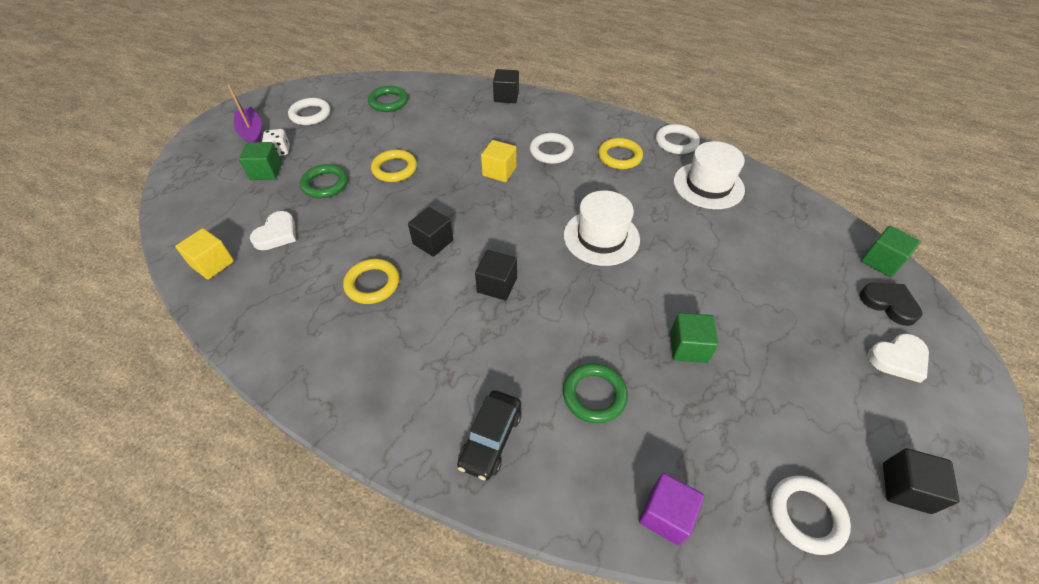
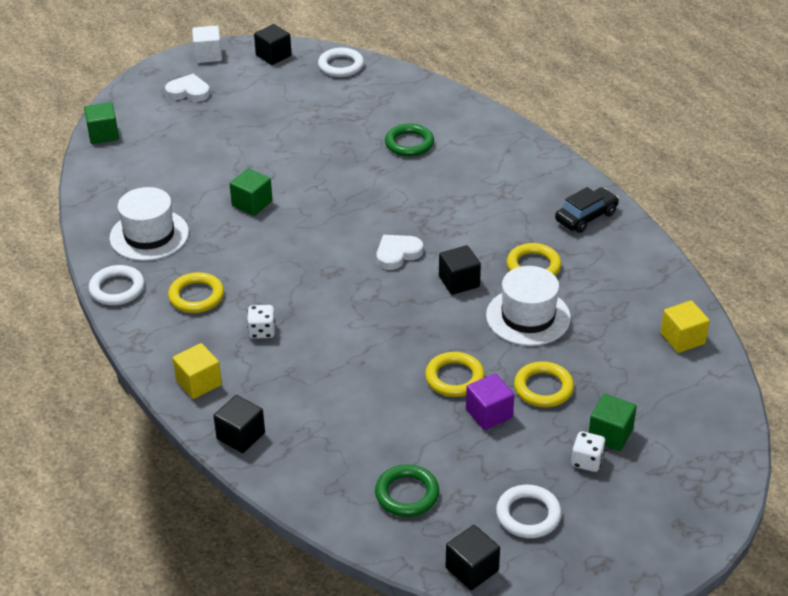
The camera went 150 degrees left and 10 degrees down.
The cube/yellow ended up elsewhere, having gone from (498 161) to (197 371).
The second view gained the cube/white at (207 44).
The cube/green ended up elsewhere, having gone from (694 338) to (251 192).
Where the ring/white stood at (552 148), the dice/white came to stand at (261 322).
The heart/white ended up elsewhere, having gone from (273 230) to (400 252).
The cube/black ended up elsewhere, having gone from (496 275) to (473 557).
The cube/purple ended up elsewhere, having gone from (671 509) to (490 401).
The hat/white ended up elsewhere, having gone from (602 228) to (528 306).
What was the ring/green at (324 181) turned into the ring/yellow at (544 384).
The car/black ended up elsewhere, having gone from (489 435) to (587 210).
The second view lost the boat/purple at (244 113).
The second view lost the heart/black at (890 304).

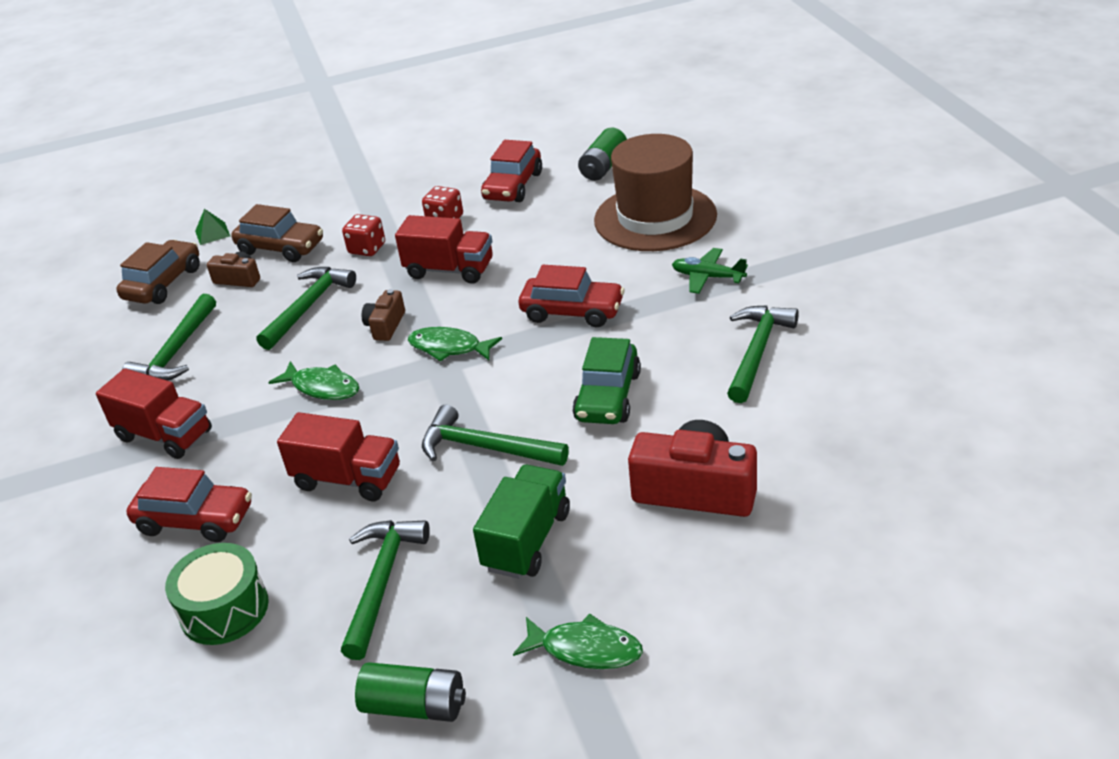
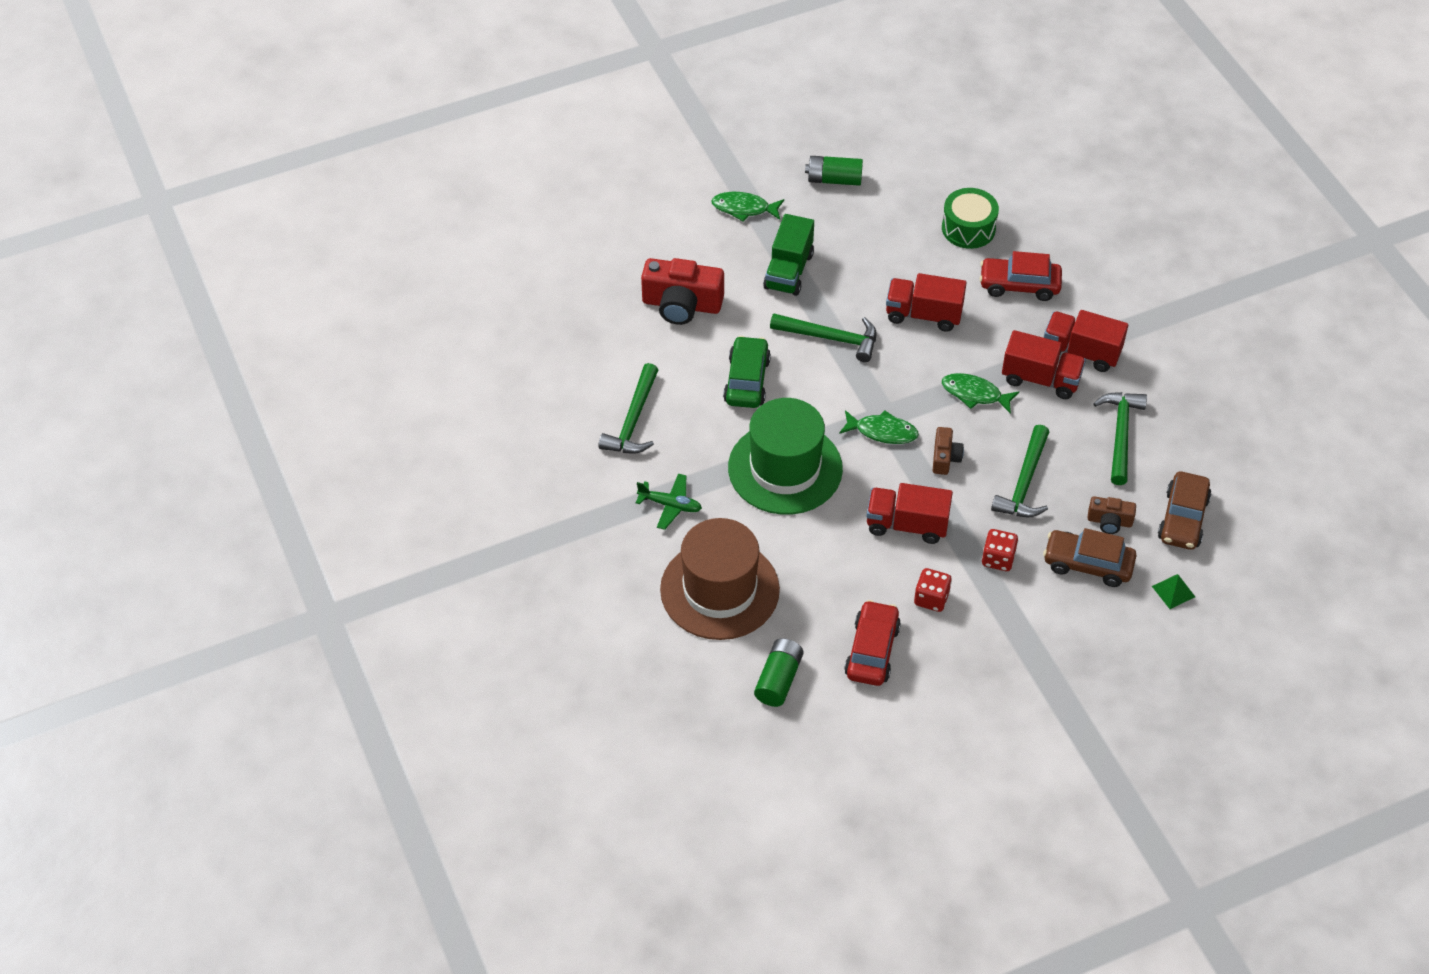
The camera went 170 degrees right and 15 degrees up.
Where the car/red stood at (572 296), the hat/green came to stand at (785 456).
The second view gained the truck/red at (1044 364).
The second view lost the hammer/green at (385 590).

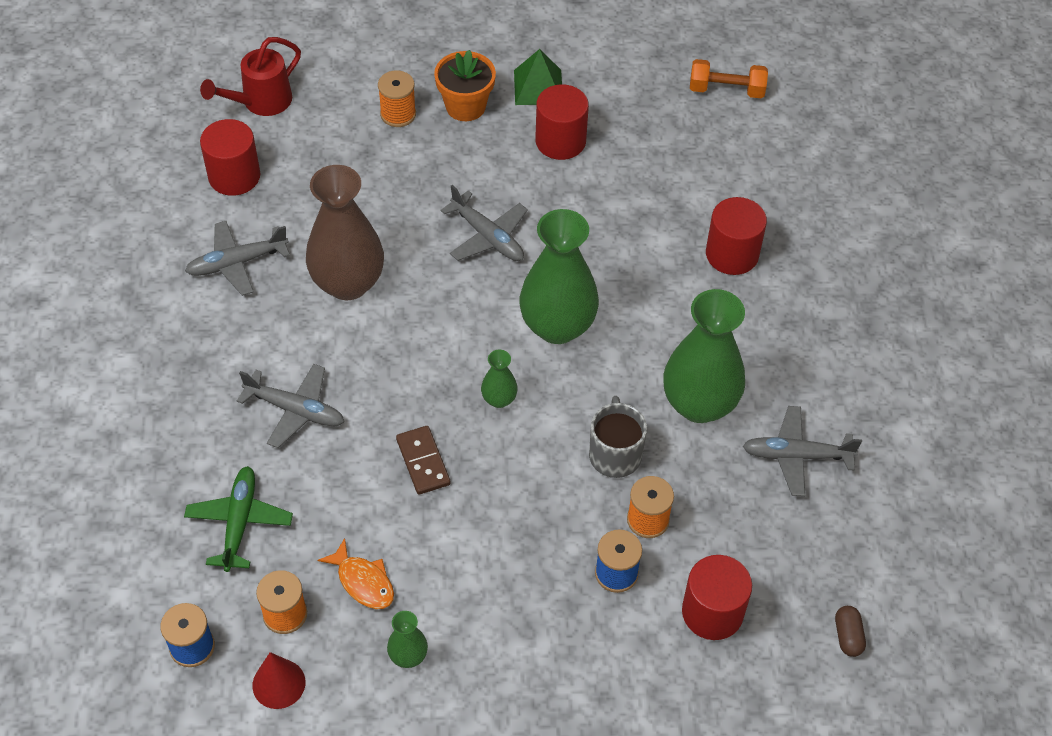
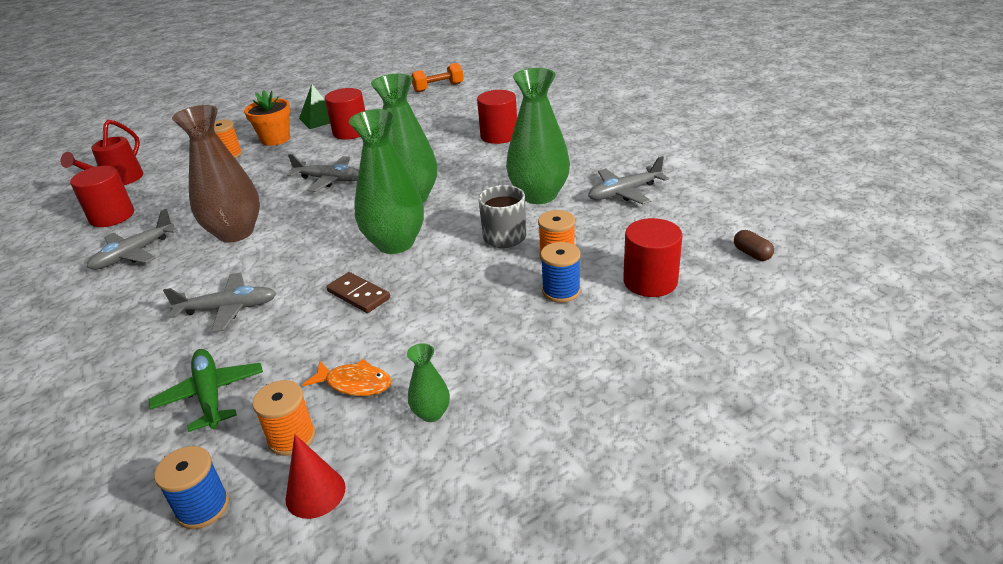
The camera went 25 degrees left and 20 degrees down.
The size of the vase/green at (499 379) changed by a factor of 2.21.

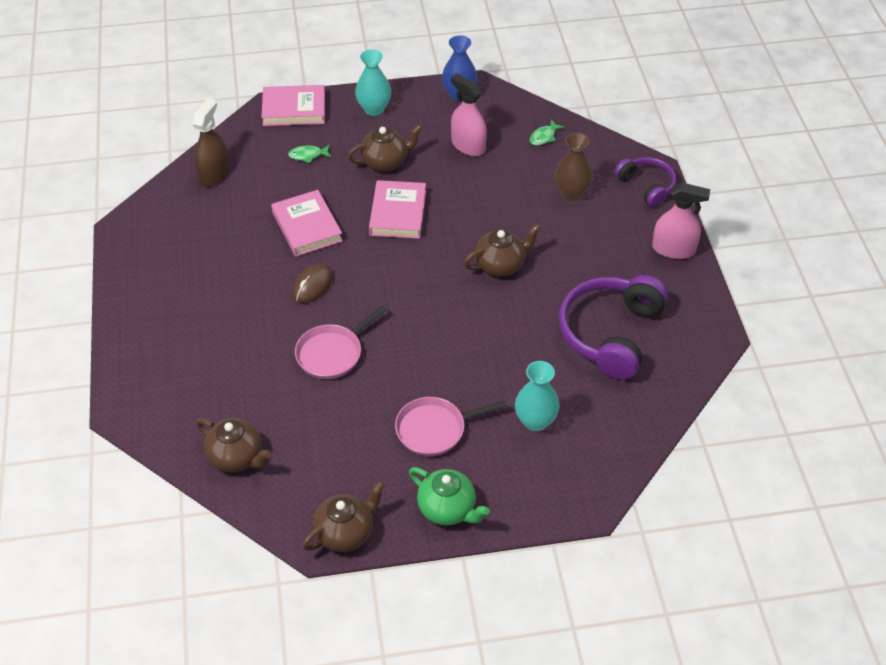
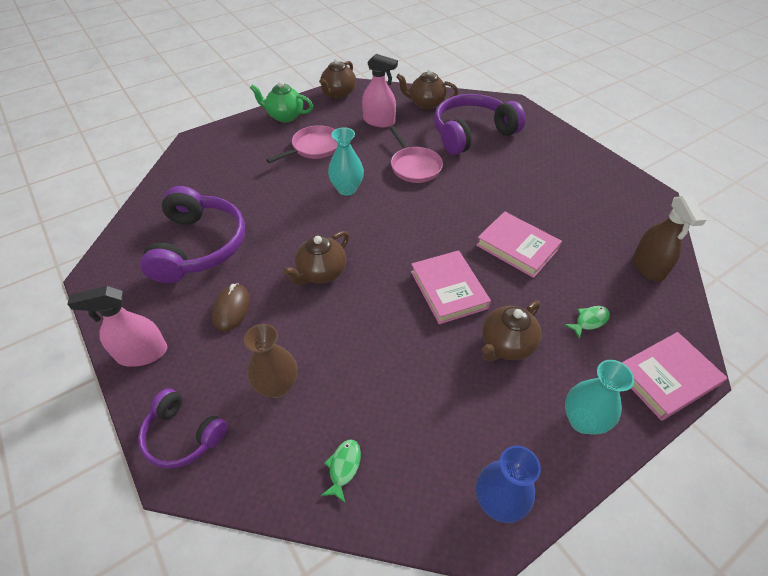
The camera went 155 degrees right and 0 degrees up.
The mouse/brown ended up elsewhere, having gone from (312 283) to (231 307).
The vase/turquoise ended up elsewhere, having gone from (537 396) to (346 161).
The spray bottle/pink ended up elsewhere, having gone from (469 115) to (380 90).
The pan/pink at (341 342) ended up facing another way, 135 degrees clockwise from before.
The second view gained the headphones/purple at (480 124).

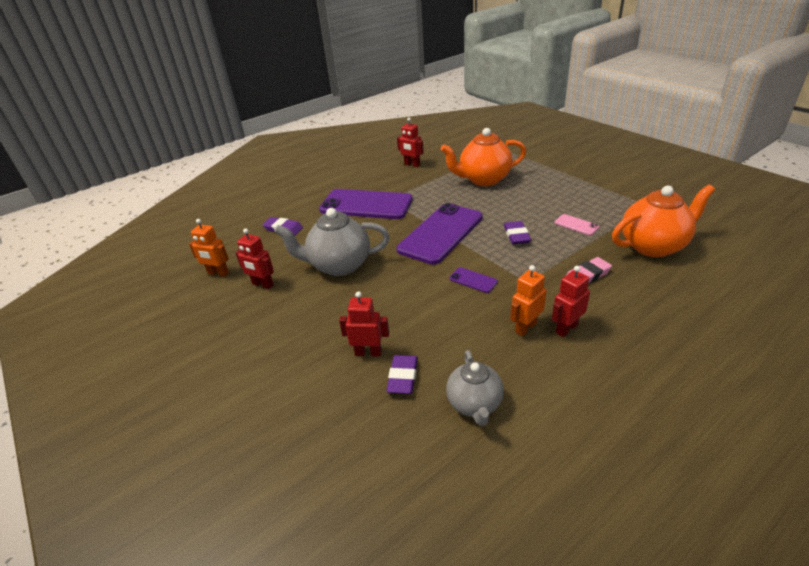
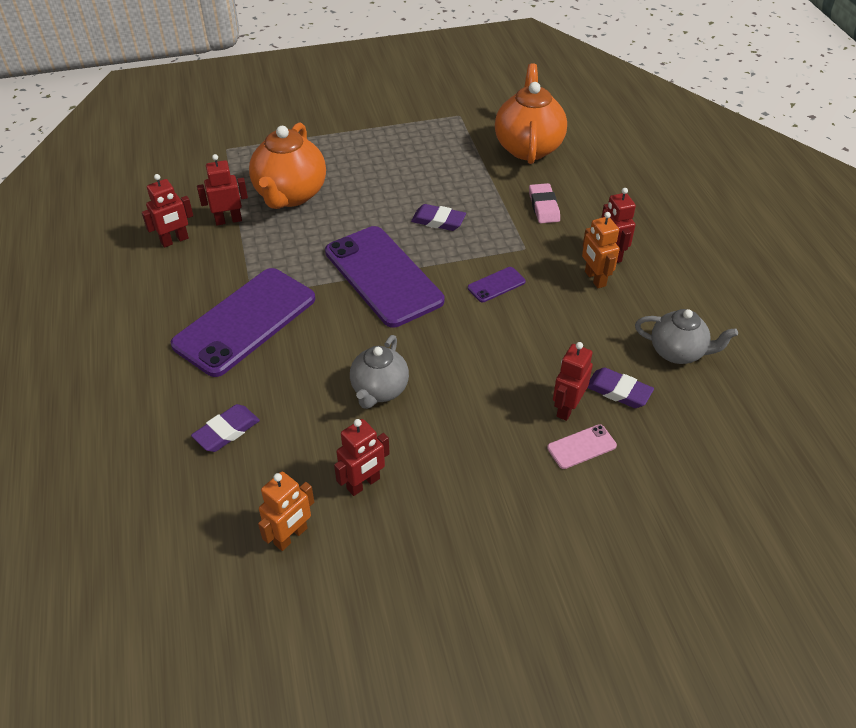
The camera went 70 degrees left and 10 degrees up.
The second view gained the robot/red at (222 189).
The size of the teapot/grey at (332 242) changed by a factor of 0.63.
The phone/pink ended up elsewhere, having gone from (577 224) to (582 446).

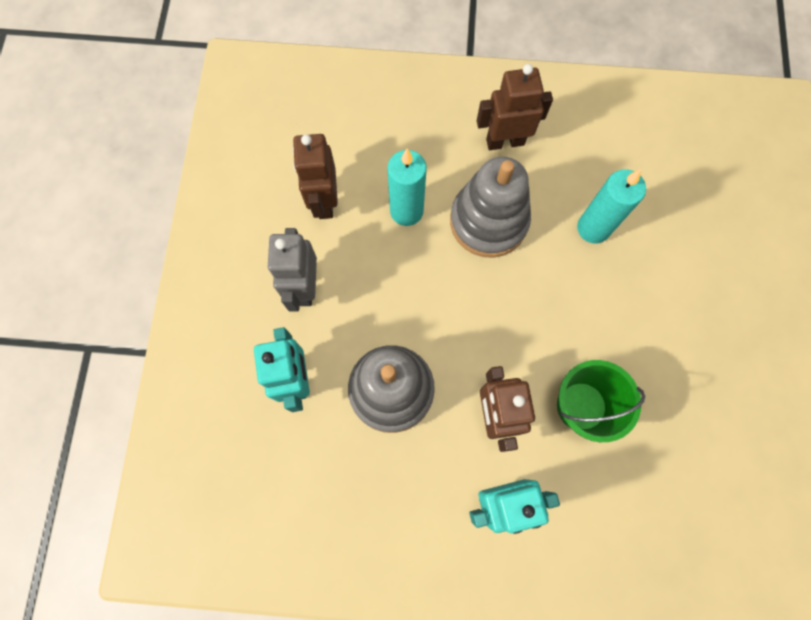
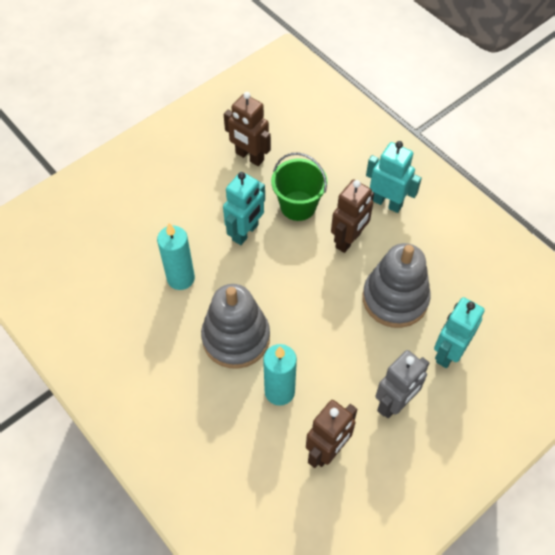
The camera went 135 degrees left and 15 degrees down.
The second view gained the robot/turquoise at (244 208).
The robot/brown ended up elsewhere, having gone from (515 107) to (247 129).

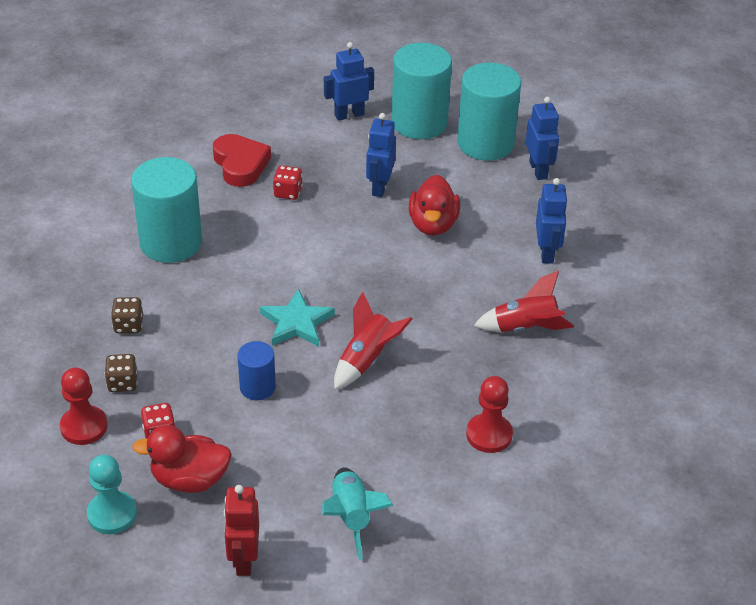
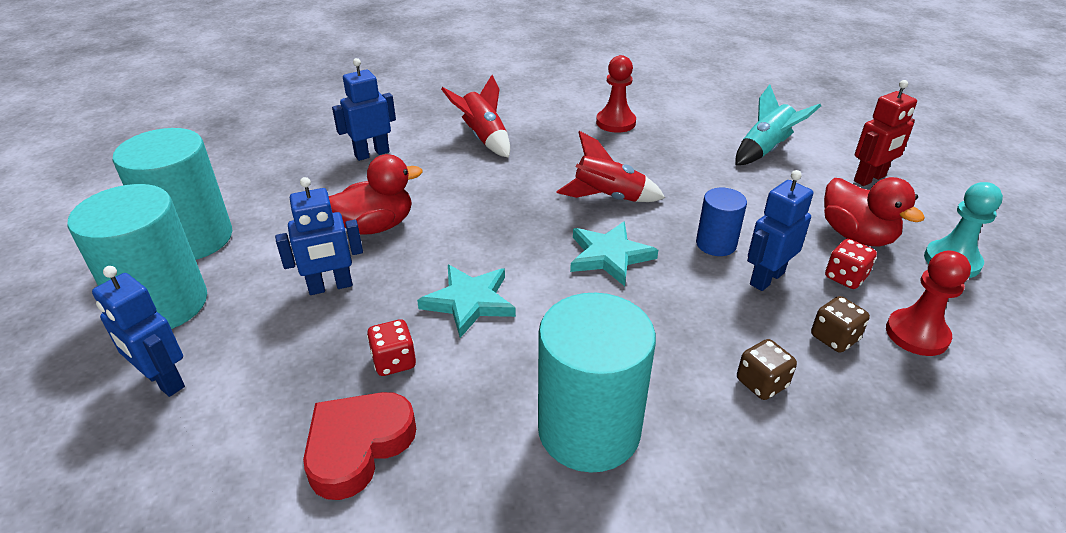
The camera went 120 degrees left and 5 degrees down.
The second view gained the star/turquoise at (466 301).
The robot/blue ended up elsewhere, having gone from (542 138) to (780 230).

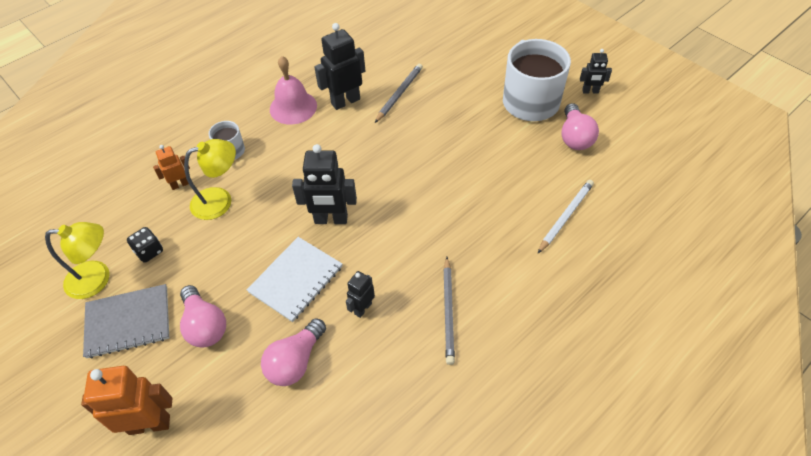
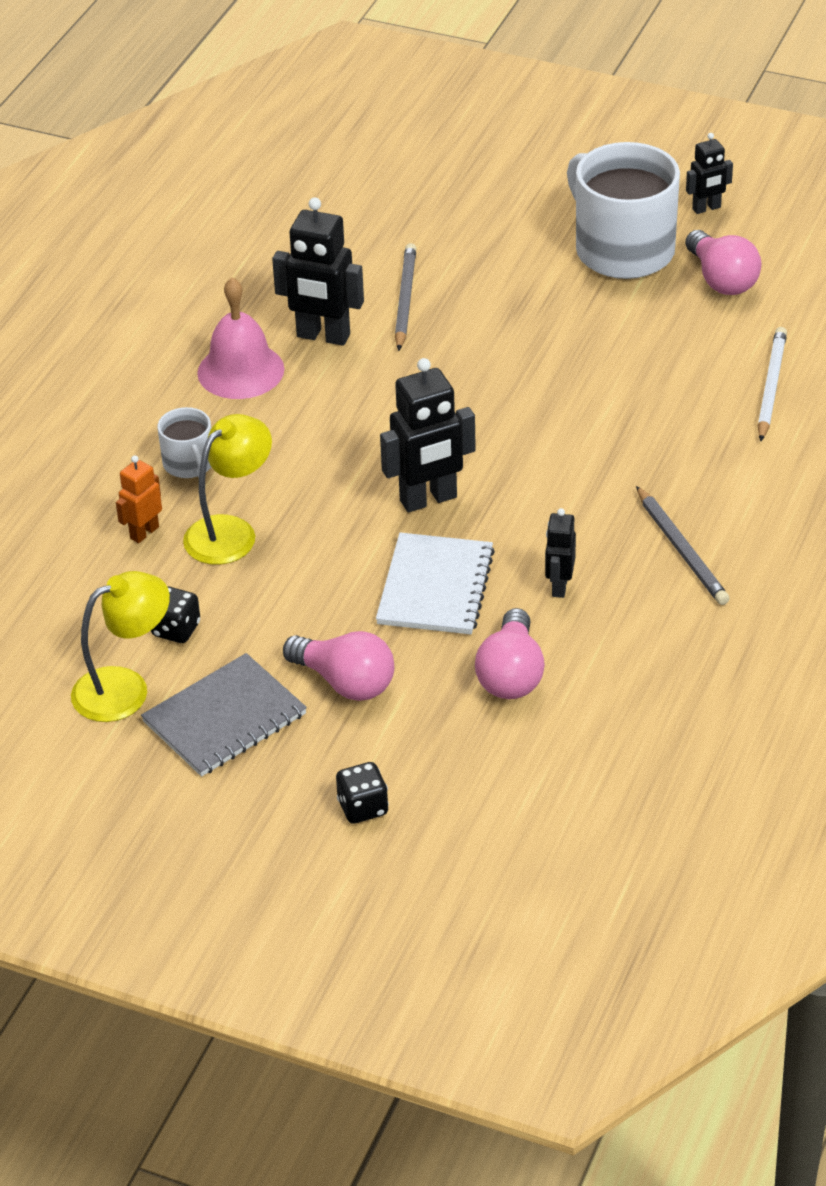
The camera went 25 degrees left and 10 degrees down.
The robot/black at (339 66) ended up facing another way, 105 degrees counterclockwise from before.
Where the robot/orange stood at (126 400), the dice/black came to stand at (362 793).

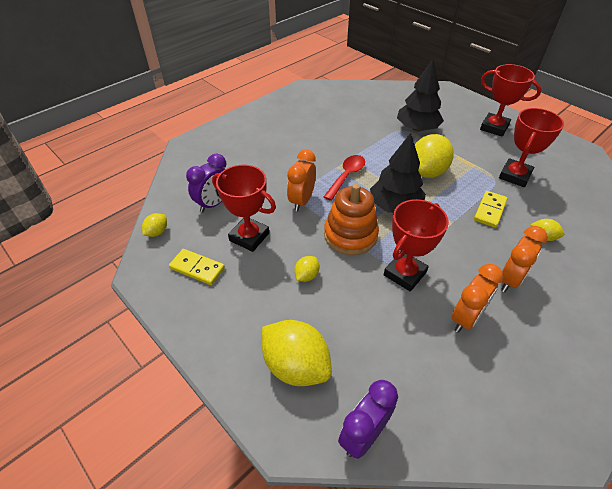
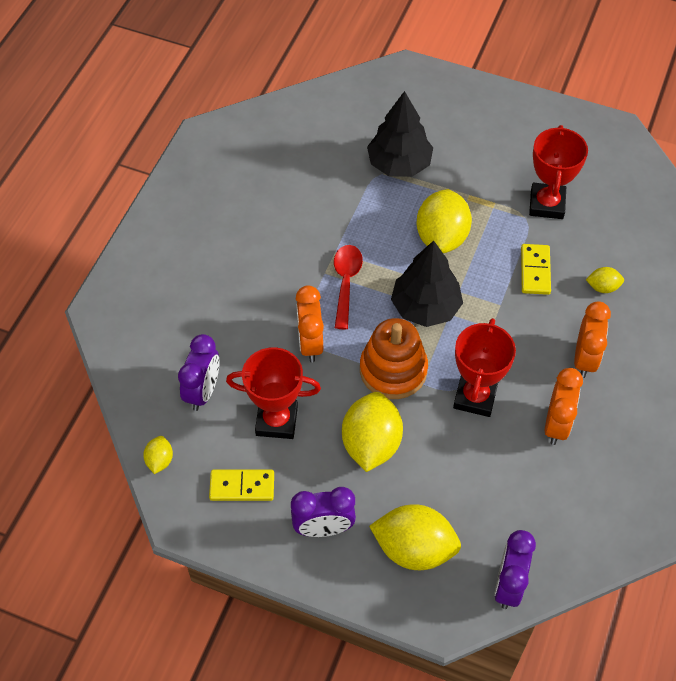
The camera went 25 degrees left and 10 degrees up.
The second view gained the clock/purple at (323 512).
The size of the lemon/yellow at (307 269) changed by a factor of 2.11.
The second view lost the trophy/red at (510 100).

